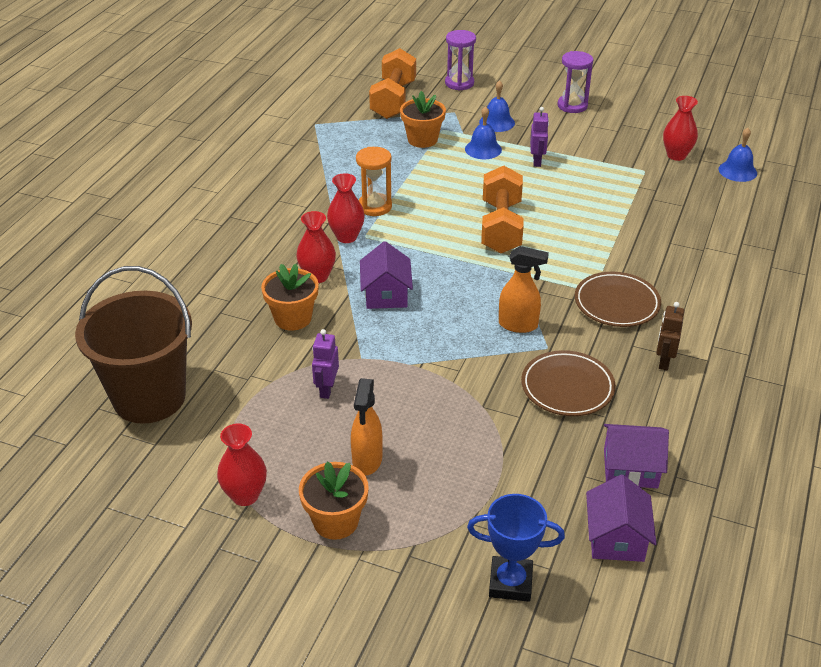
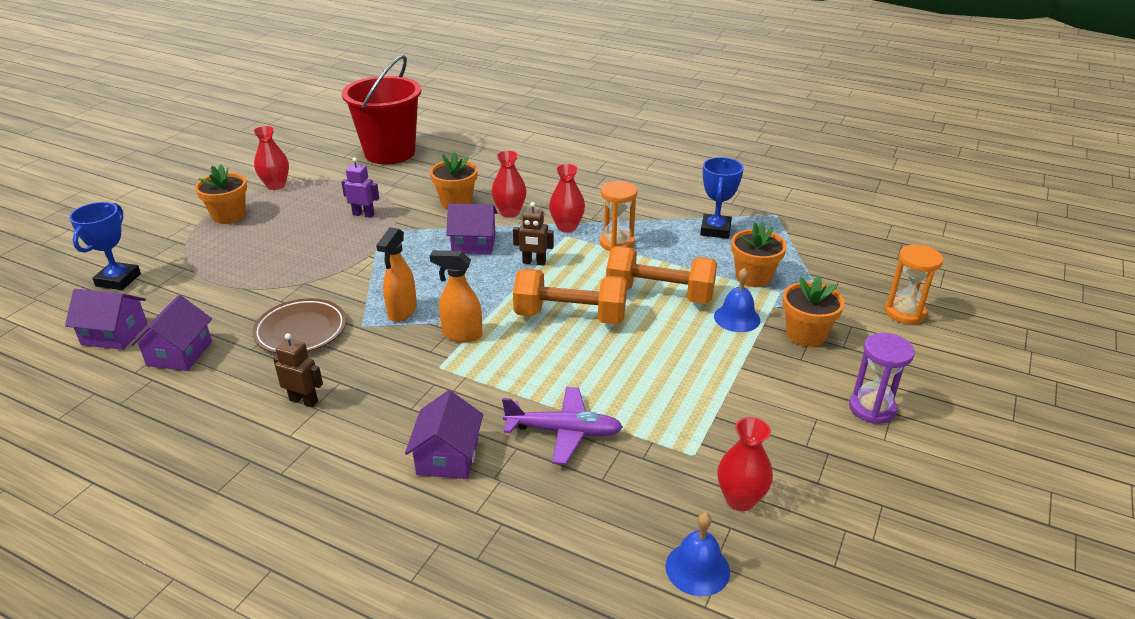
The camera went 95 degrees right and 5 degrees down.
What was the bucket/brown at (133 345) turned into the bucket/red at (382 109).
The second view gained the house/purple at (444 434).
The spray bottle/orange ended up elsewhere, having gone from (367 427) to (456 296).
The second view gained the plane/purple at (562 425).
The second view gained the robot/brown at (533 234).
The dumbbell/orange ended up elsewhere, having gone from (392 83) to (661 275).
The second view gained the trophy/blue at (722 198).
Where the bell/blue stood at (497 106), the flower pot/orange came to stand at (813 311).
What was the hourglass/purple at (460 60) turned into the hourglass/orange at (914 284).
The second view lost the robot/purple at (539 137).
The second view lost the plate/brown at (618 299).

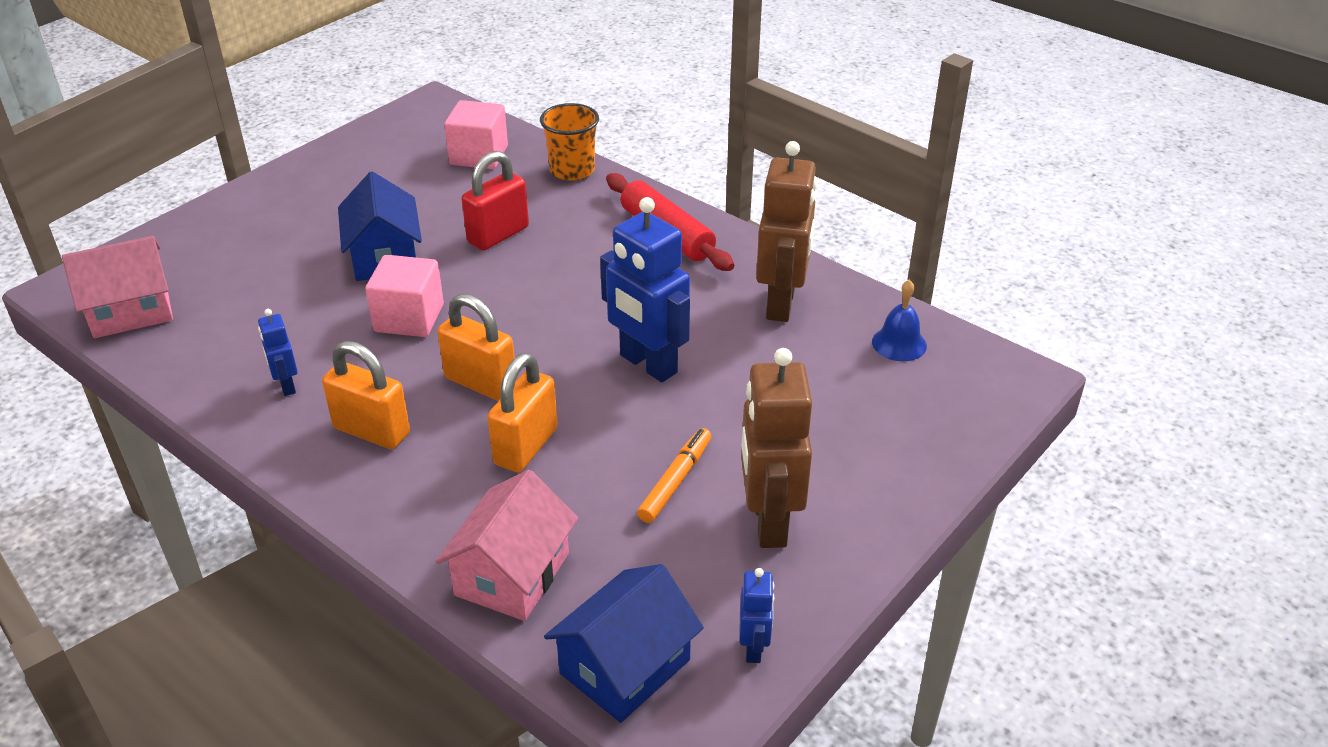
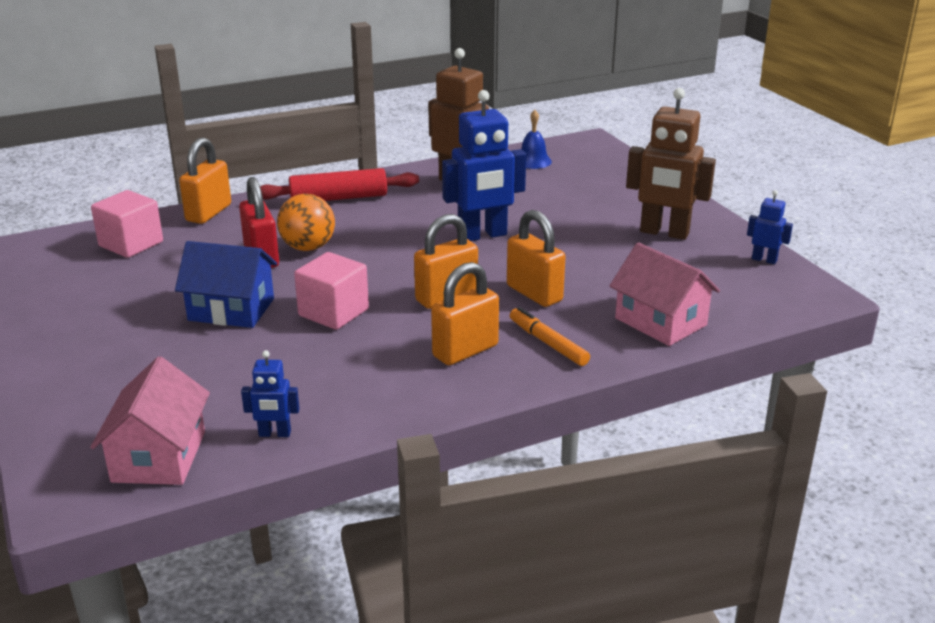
The camera went 65 degrees left and 10 degrees down.
Where the cup/orange stood at (569 142), the padlock/orange came to stand at (205 180).
The robot/blue ended up elsewhere, having gone from (278 352) to (270 393).
The second view gained the ball/orange at (306 222).
The marker/orange ended up elsewhere, having gone from (674 475) to (550 336).
The second view lost the house/blue at (624 643).

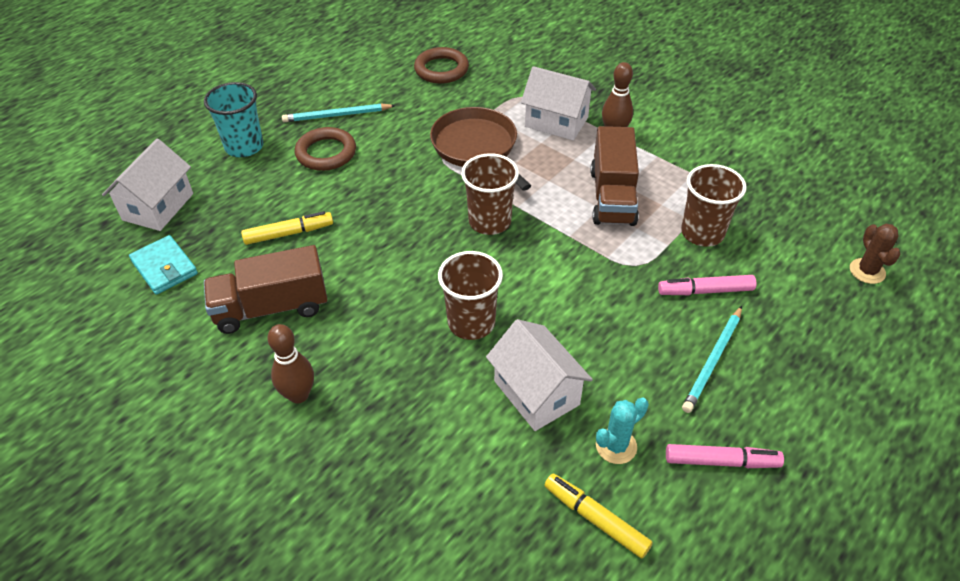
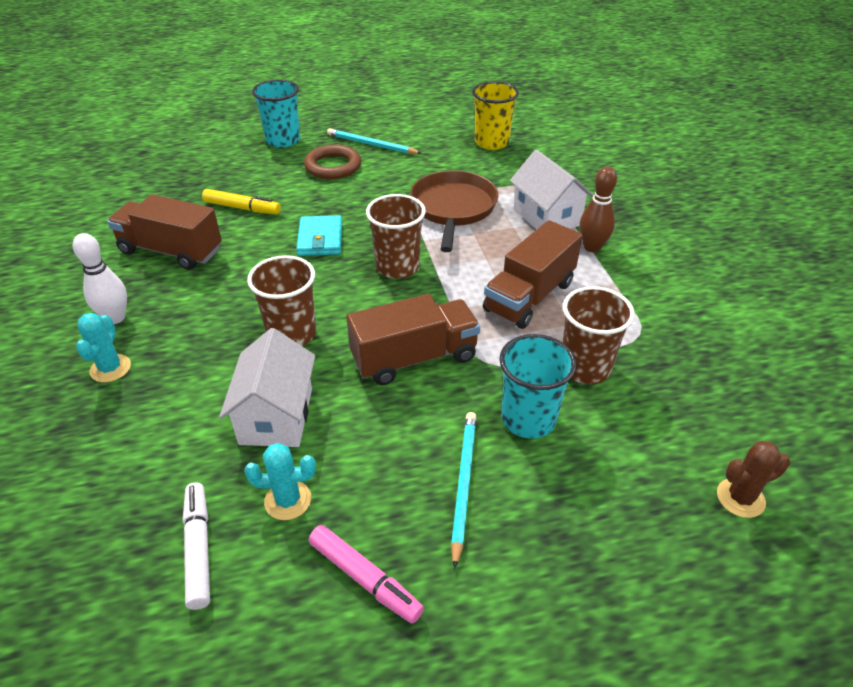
The camera went 35 degrees right and 5 degrees down.
What was the bowling pin/brown at (290 363) turned into the bowling pin/white at (100 278).
The second view gained the cactus/turquoise at (103 348).
What was the marker/yellow at (598 516) turned into the marker/white at (196 546).
The wallet/turquoise ended up elsewhere, having gone from (163 265) to (319 235).
The second view gained the truck/brown at (413 339).
The pencil/turquoise at (712 359) ended up facing another way, 120 degrees clockwise from before.
Where the ring/brown stood at (441 65), the cup/yellow came to stand at (495 115).
Where the marker/pink stood at (707 285), the cup/turquoise came to stand at (538 386).
The cactus/brown at (875 254) ended up facing another way, 45 degrees clockwise from before.
The second view lost the house/white at (147 185).

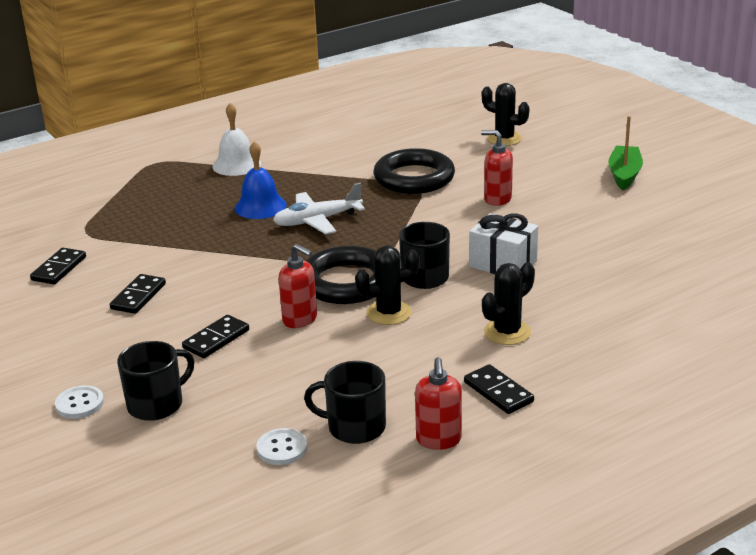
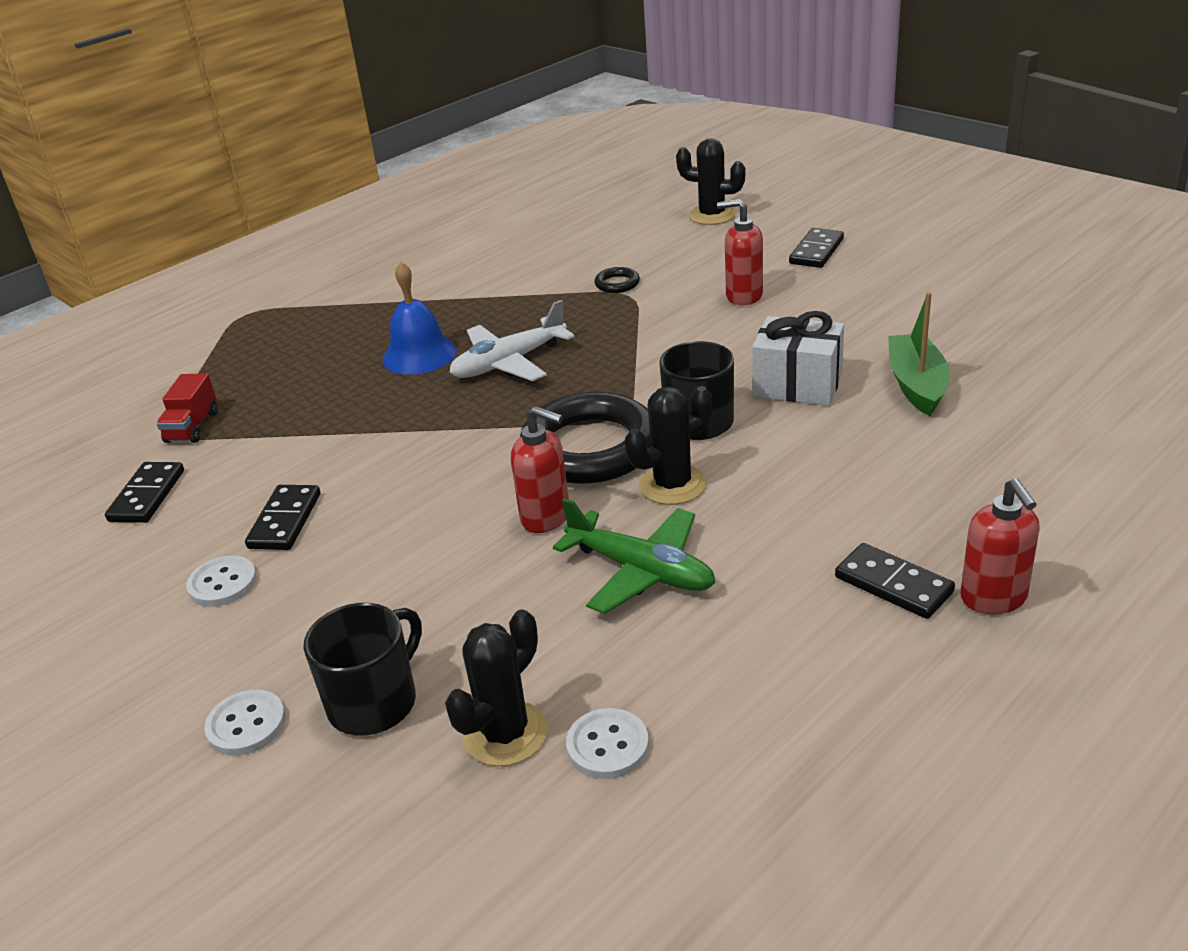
The camera went 10 degrees left and 5 degrees up.
The second view gained the truck/red at (187 408).
The second view gained the button/white at (221 581).
The cactus/black ended up elsewhere, having gone from (508 303) to (496 687).
The second view gained the plane/green at (634 556).
The size of the ring/black at (414 171) changed by a factor of 0.40.
The domino/black ended up elsewhere, having gone from (215 336) to (816 248).
The boat/green ended up elsewhere, having gone from (625 153) to (919 354).
The soap dispenser/red ended up elsewhere, having gone from (438 403) to (1000 546).
The second view lost the bell/white at (236 139).
The second view lost the mug/black at (345 402).

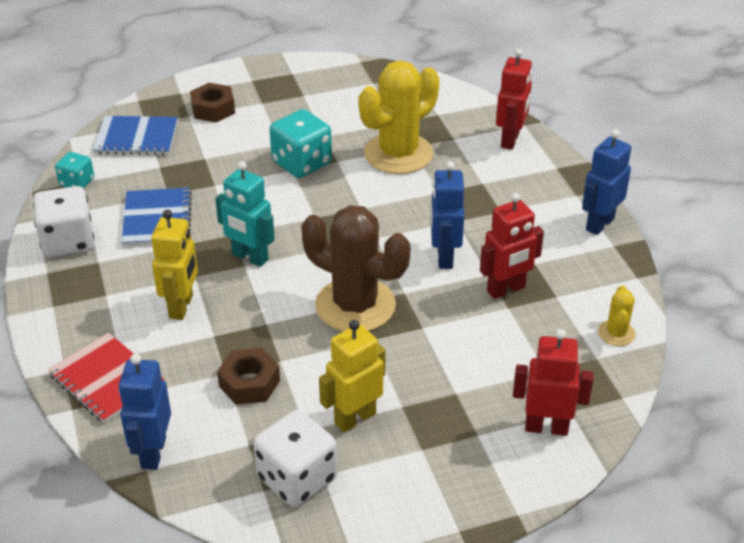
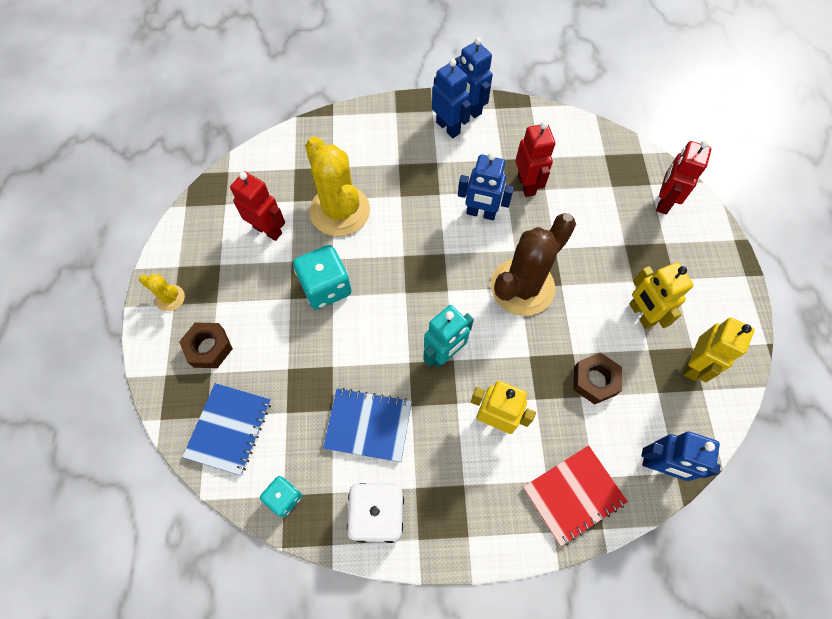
The camera went 75 degrees left and 25 degrees up.
The cactus/yellow ended up elsewhere, having gone from (617 315) to (162 292).
The robot/red ended up elsewhere, having gone from (514 99) to (257 206).
The second view gained the robot/blue at (451 98).
Where the dice/white stood at (295 458), the robot/yellow came to stand at (719 350).

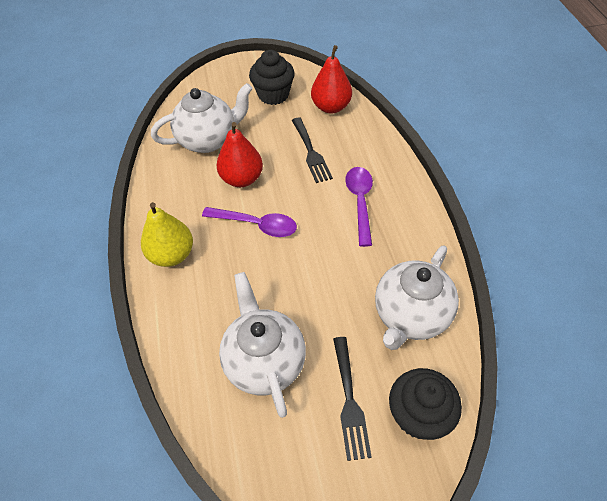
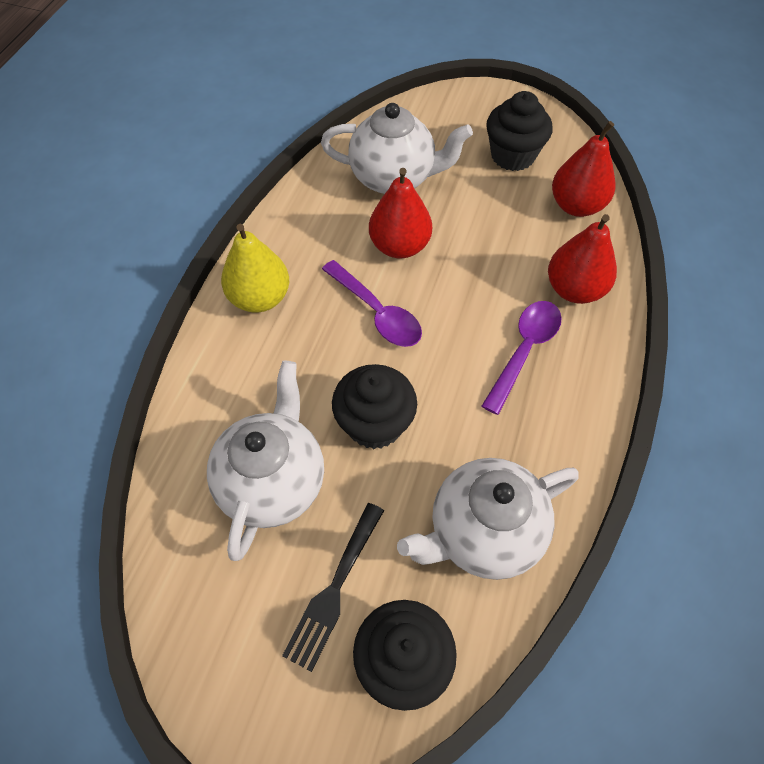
The camera went 30 degrees right and 5 degrees up.
The second view gained the cupcake/black at (374 406).
The second view gained the pear/red at (582 259).
The second view lost the fork/black at (312 150).

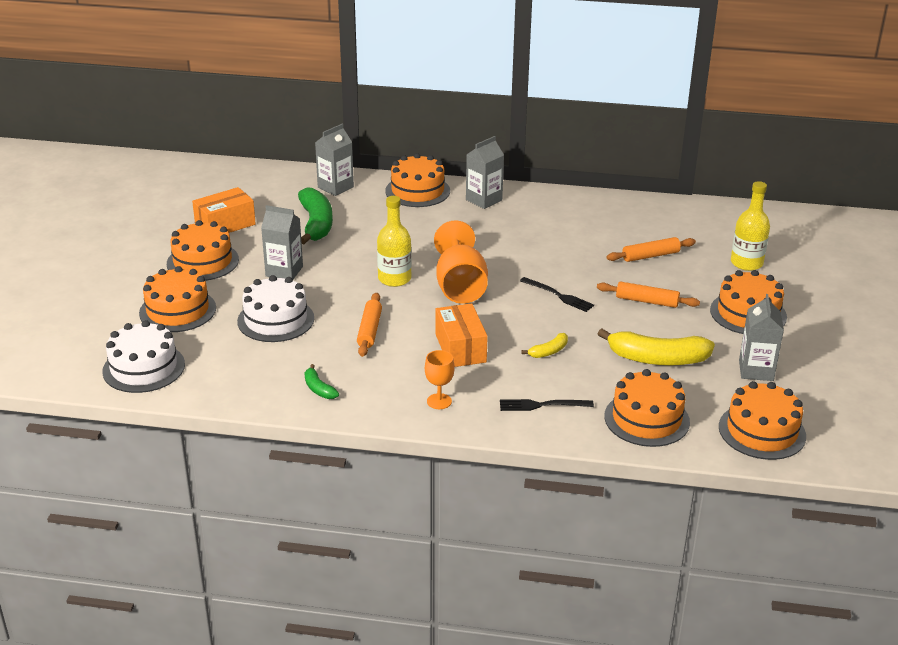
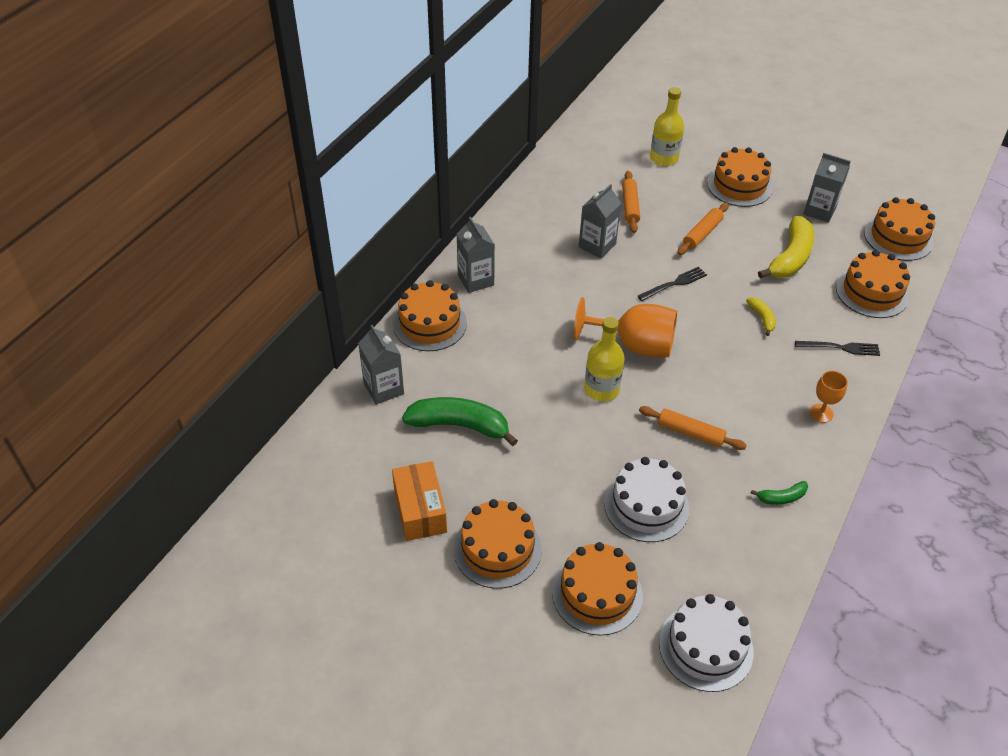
The camera went 70 degrees left and 15 degrees up.
The carton/grey ended up elsewhere, having gone from (282 242) to (600 221).
The fork/black at (547 405) ended up facing another way, 105 degrees counterclockwise from before.
The second view lost the box/orange at (462 335).

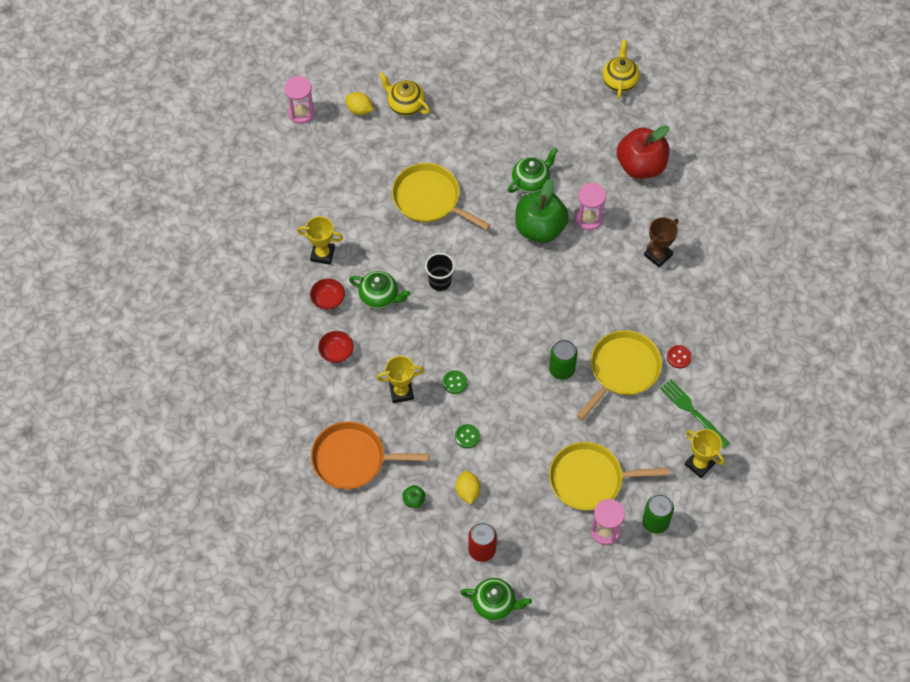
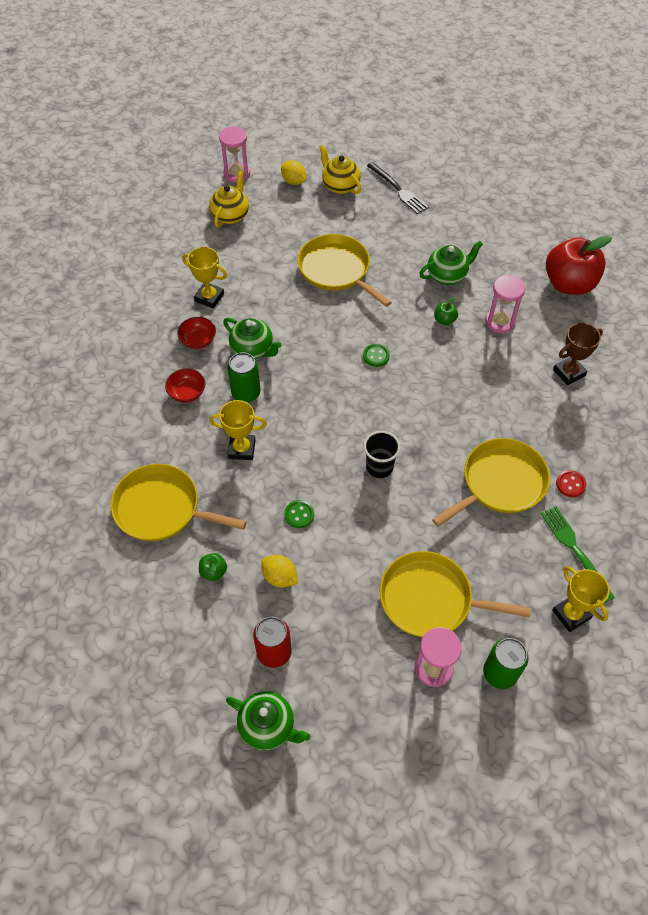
The camera went 15 degrees right and 5 degrees down.
What was the pan/orange at (370 455) turned into the pan/yellow at (179 502).
The teapot/yellow ended up elsewhere, having gone from (621 69) to (229 199).
The can/green ended up elsewhere, having gone from (563 360) to (244 377).
The lemon/yellow at (468 487) ended up facing another way, 60 degrees counterclockwise from before.
The button/green ended up elsewhere, having gone from (455 382) to (376 355).
The cup/black ended up elsewhere, having gone from (440 272) to (382 454).
The second view gained the fork/black at (397 188).
The size of the apple/green at (542 211) changed by a factor of 0.40.

